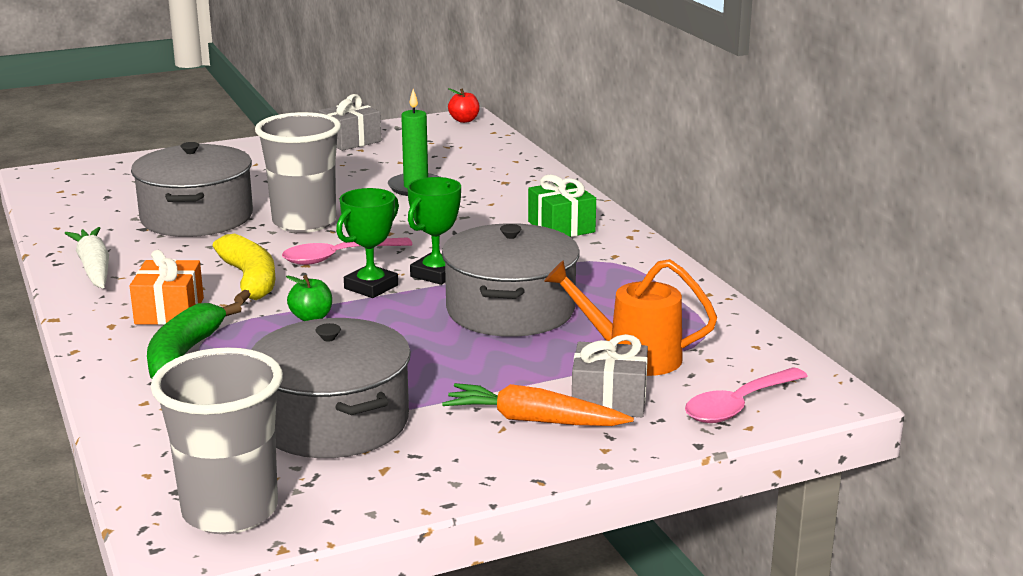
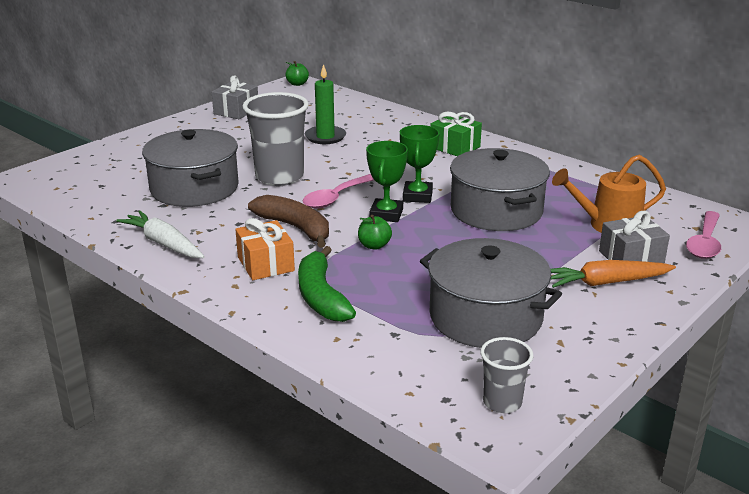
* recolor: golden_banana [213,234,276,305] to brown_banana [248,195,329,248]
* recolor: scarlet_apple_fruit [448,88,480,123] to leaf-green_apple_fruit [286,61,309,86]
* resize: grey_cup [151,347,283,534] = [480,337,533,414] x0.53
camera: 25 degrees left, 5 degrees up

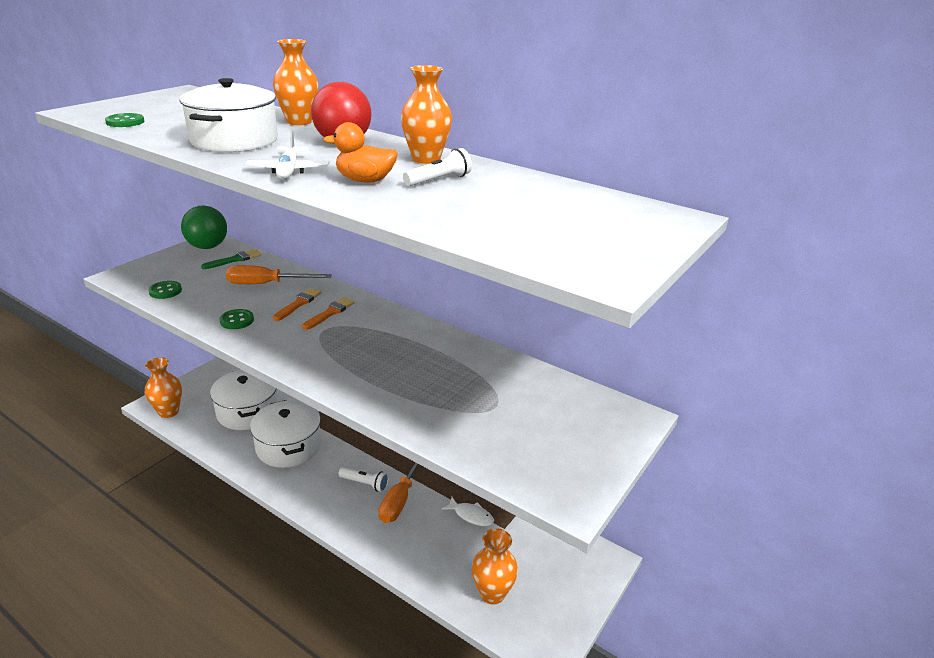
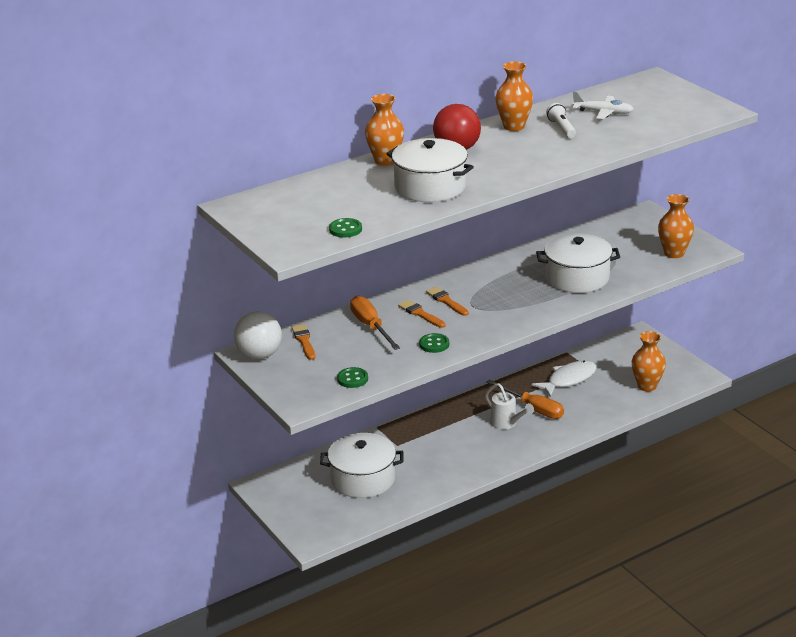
* recolor: leaf-green_ball [181,205,227,249] to pure_white_ball [234,311,282,359]
* recolor: leaf-green_brush [201,249,261,269] to bright_orange_brush [291,324,315,360]
* rotate: bright_orange_flat_screwdriver [226,265,332,284] = [350,296,400,350] 135 degrees clockwise
* replace: pure_white_torch [339,467,389,492] to pure_white_sprinkling_can [485,383,534,429]
* resize: pure_white_toy_fish [442,497,494,526] = [532,360,597,397] x1.63
* move: pure_white_stockpot [250,400,321,468] to [536,233,620,293]
* move: pure_white_toy_plane [245,130,329,180] to [572,92,634,119]
* move: bright_orange_vase [145,357,182,418] to [658,194,694,258]
* delete: bright_orange_rubber_duck [323,122,398,183]
camera: 65 degrees left, 0 degrees up

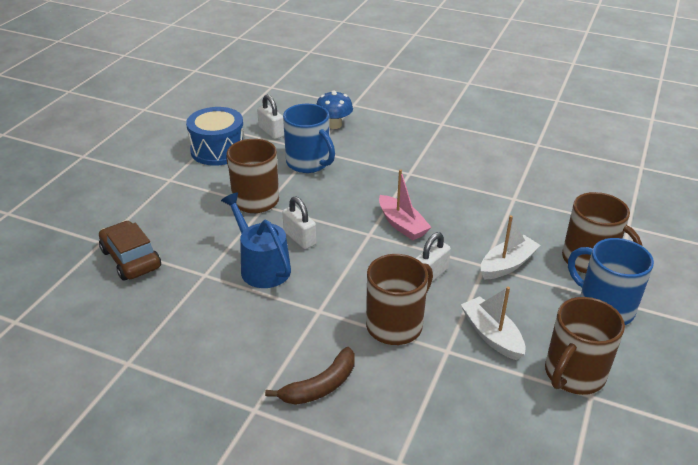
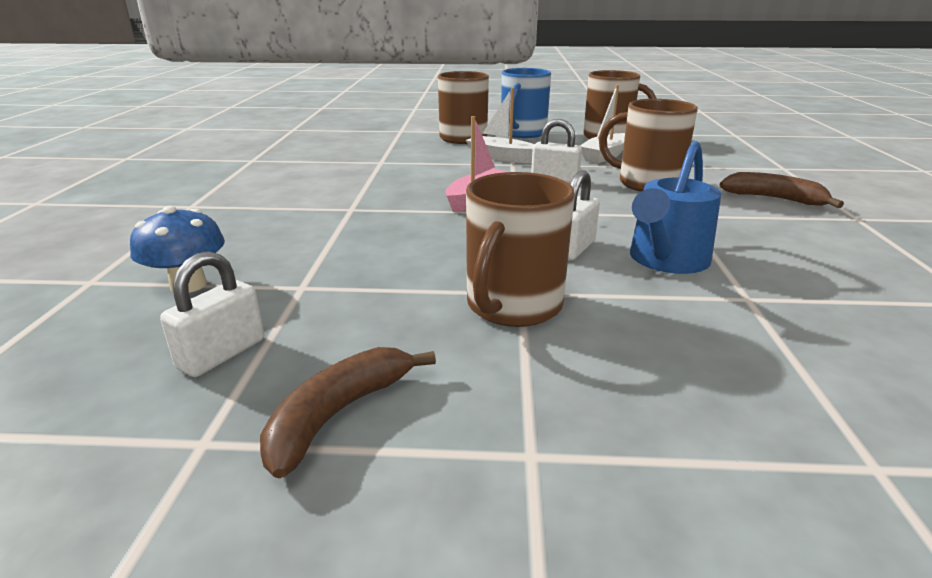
* replace: royal_blue_toy_drum [186,107,244,166] to brown_banana [260,347,436,478]
* delete: brown_car [99,221,161,281]
* delete: royal_blue_mug [283,104,335,173]
camera: 110 degrees left, 10 degrees down

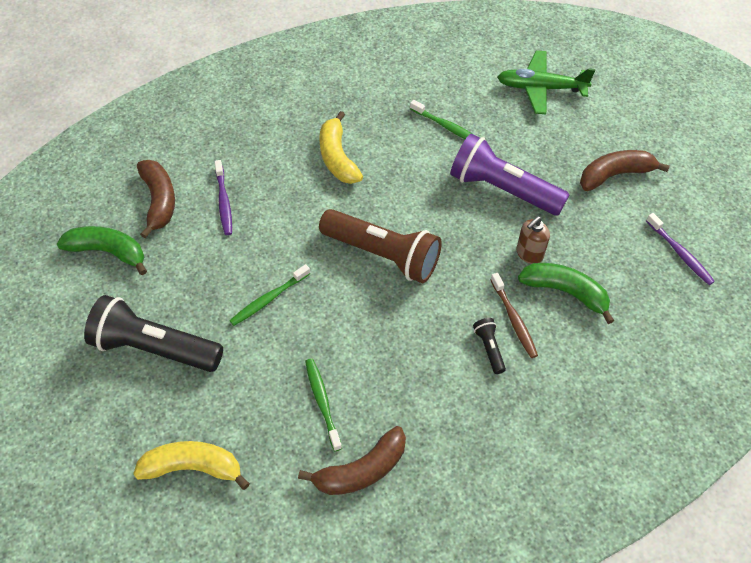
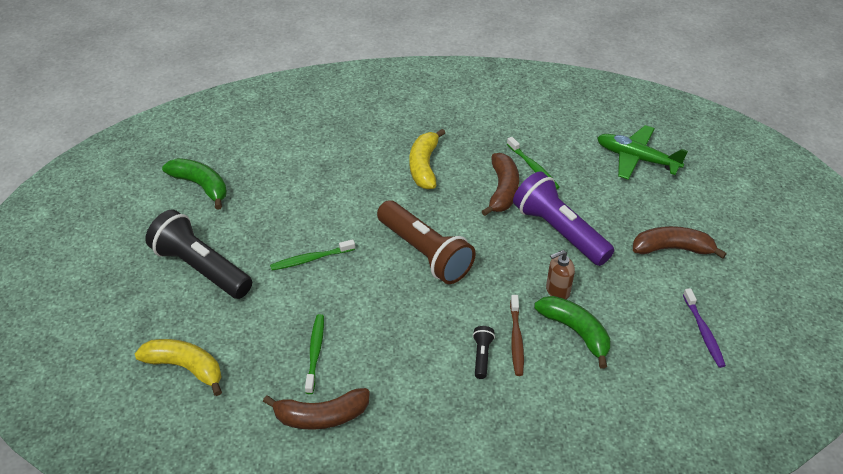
* move: brown_banana [137,160,175,239] to [482,153,519,216]
* delete: purple_tooth_brush [215,160,232,235]
camera: 20 degrees right, 10 degrees down

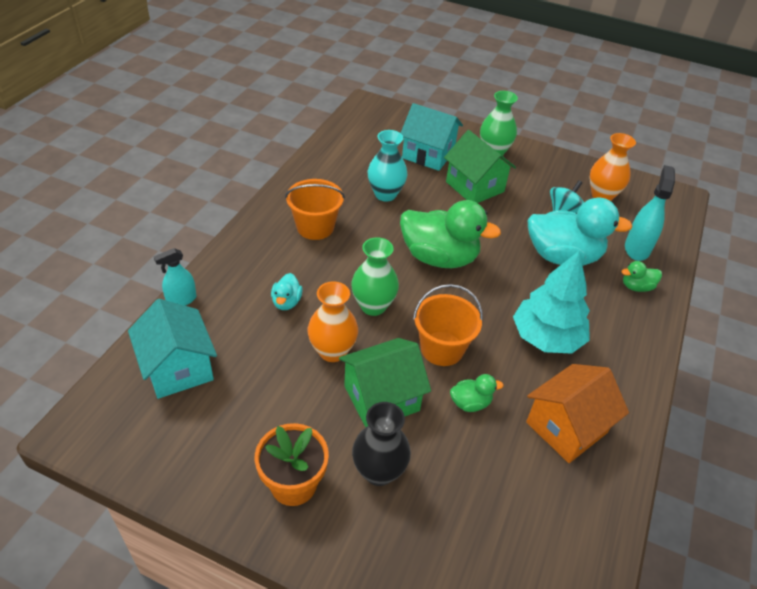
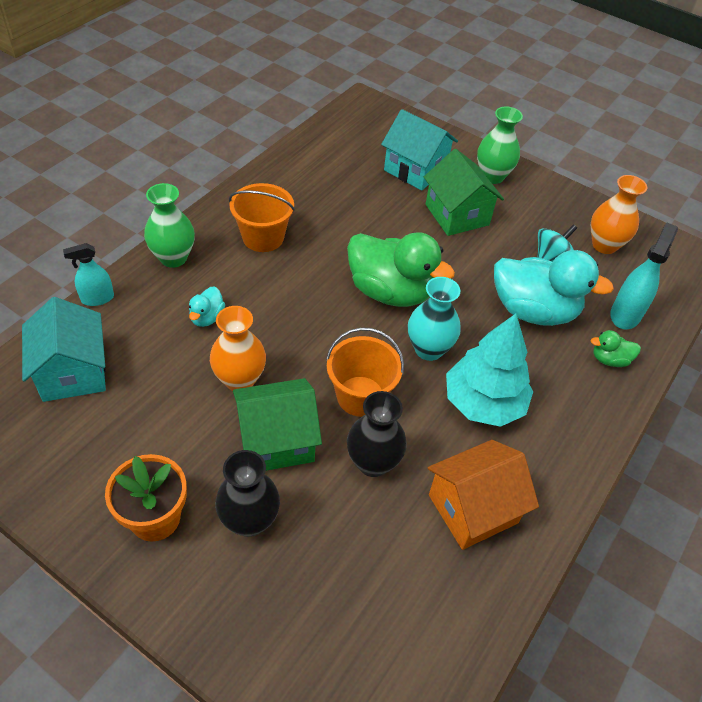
* move: leaf-green_vase [351,237,399,316] to [144,183,195,268]
* replace: leaf-green_rubber_duck [450,374,504,412] to black_vase [347,391,407,477]
* move: turquoise_vase [367,130,408,201] to [408,277,461,361]
camera: 10 degrees right, 5 degrees up

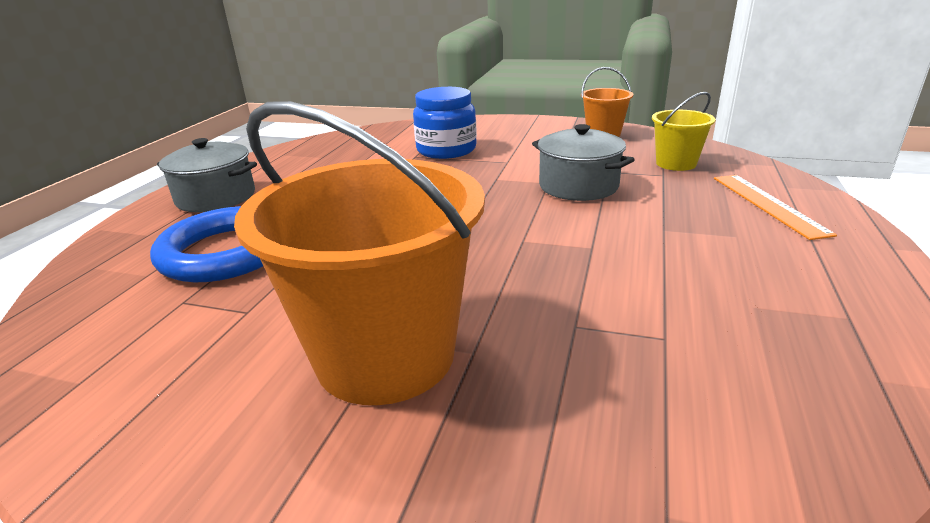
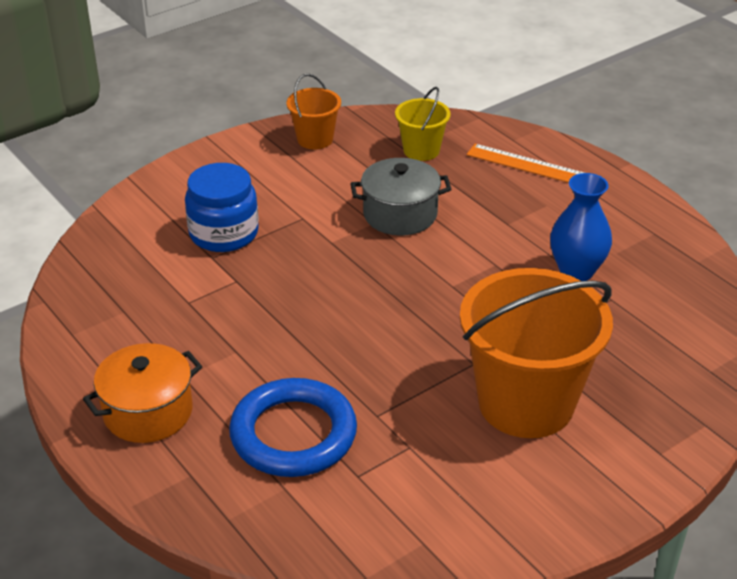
* recolor: grey_stockpot [157,138,257,212] to bright_orange_stockpot [83,343,202,443]
* insert: royal_blue_vase [550,173,612,281]
camera: 55 degrees left, 10 degrees up

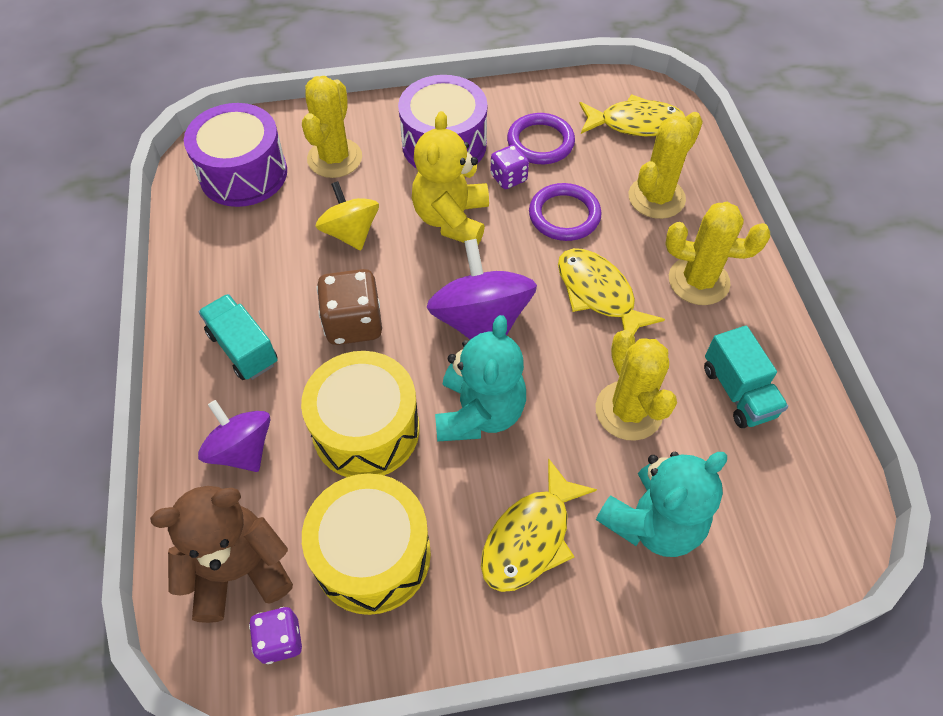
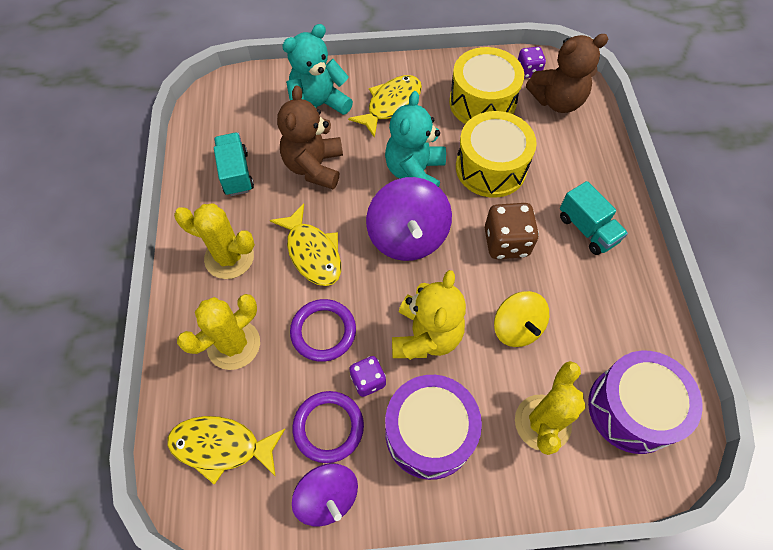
* replace: golden_saguaro_cactus [596,330,677,441] to brown_stuffed_bear [277,85,343,189]
* move: purple_spinning_top [198,400,271,472] to [292,463,358,527]
camera: 175 degrees left, 5 degrees up

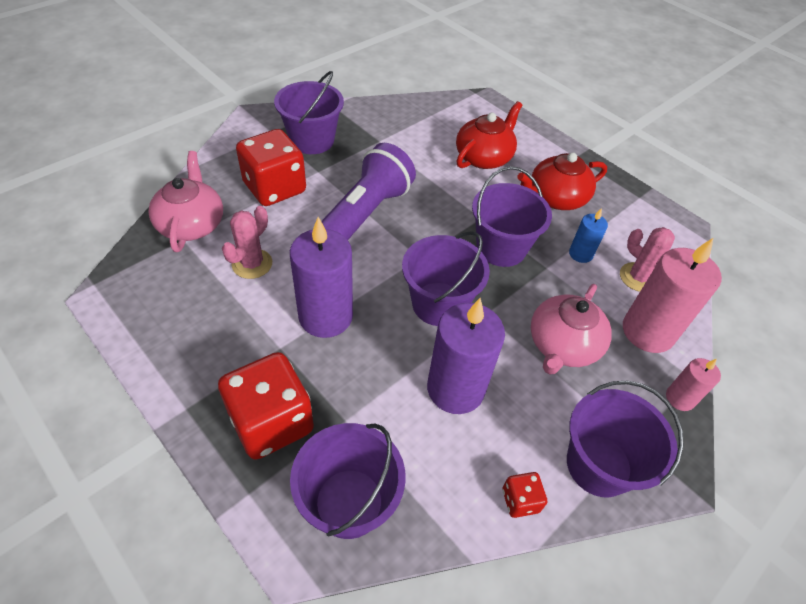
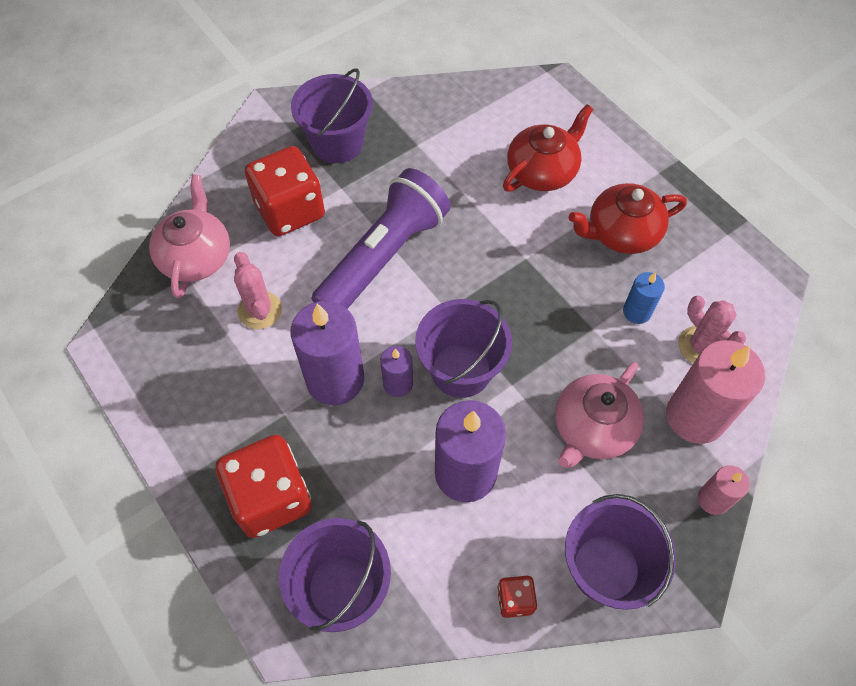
* rotate: pink_saguaro_cactus [222,206,272,279] = [234,252,282,329] 60 degrees counterclockwise
* insert: purple_candle [380,346,413,397]
* delete: purple_pail [472,166,552,267]
camera: 10 degrees right, 10 degrees up

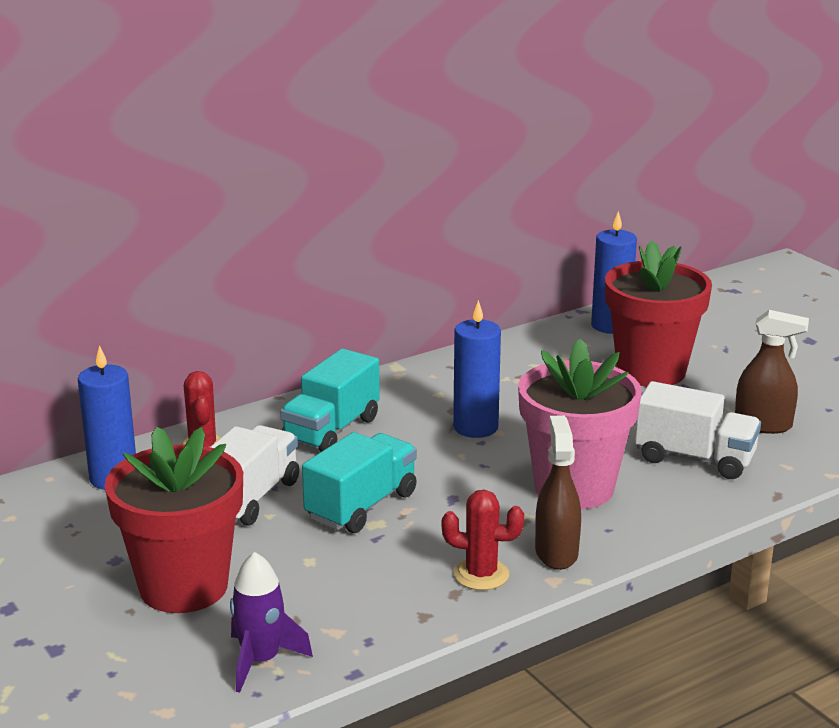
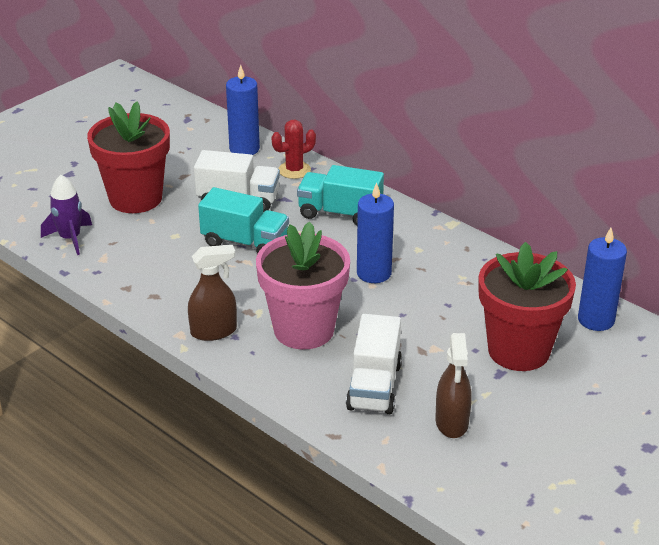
* delete: scarlet_saguaro_cactus [442,490,524,590]
camera: 75 degrees right, 10 degrees up

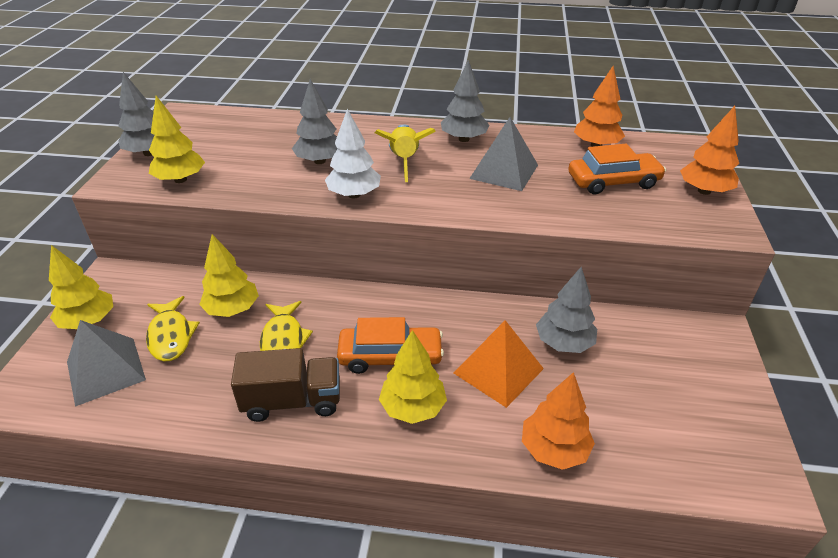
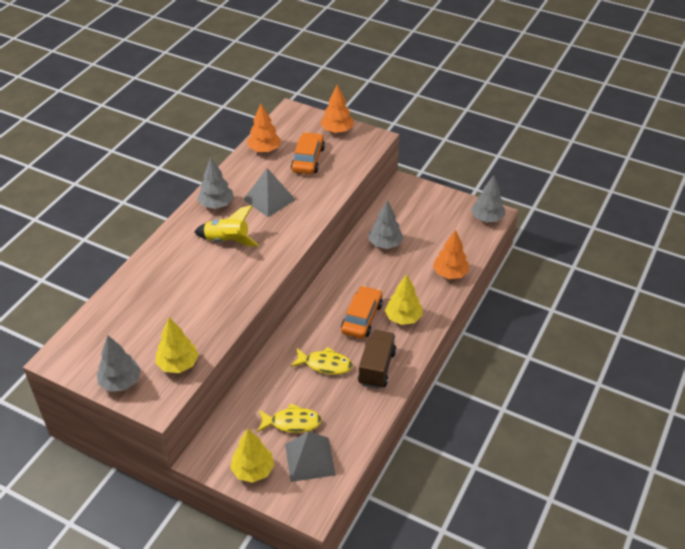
* move: grey_toy_tree [292,79,338,164] to [471,175,505,222]
* delete: golden_toy_tree [199,234,259,317]
* delete: pure_white_toy_tree [325,109,381,198]
* delete: bright_orange_pyramid_shape [454,320,544,408]
camera: 70 degrees left, 5 degrees up

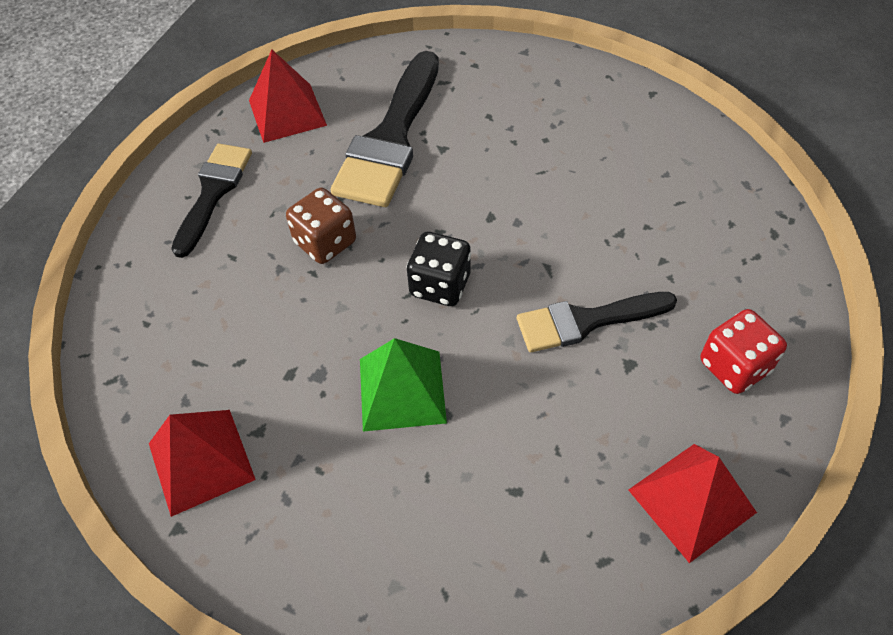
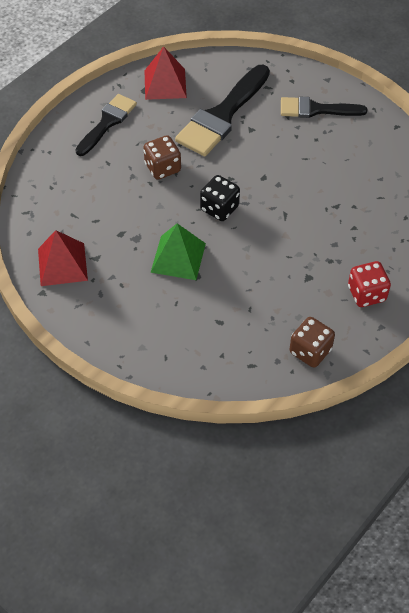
* move: black_brush [517,292,677,352] to [281,97,367,118]
* replace: scarlet_pyramid_shape [628,444,757,563] to brown_dice [290,317,335,368]
camera: 15 degrees right, 0 degrees up

